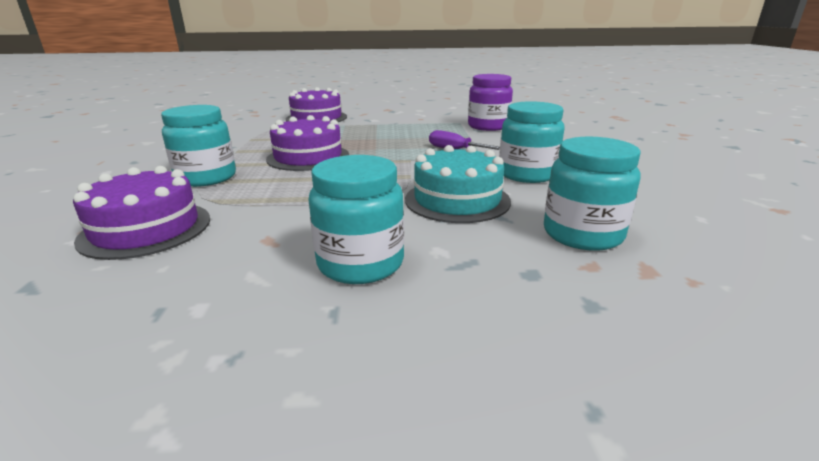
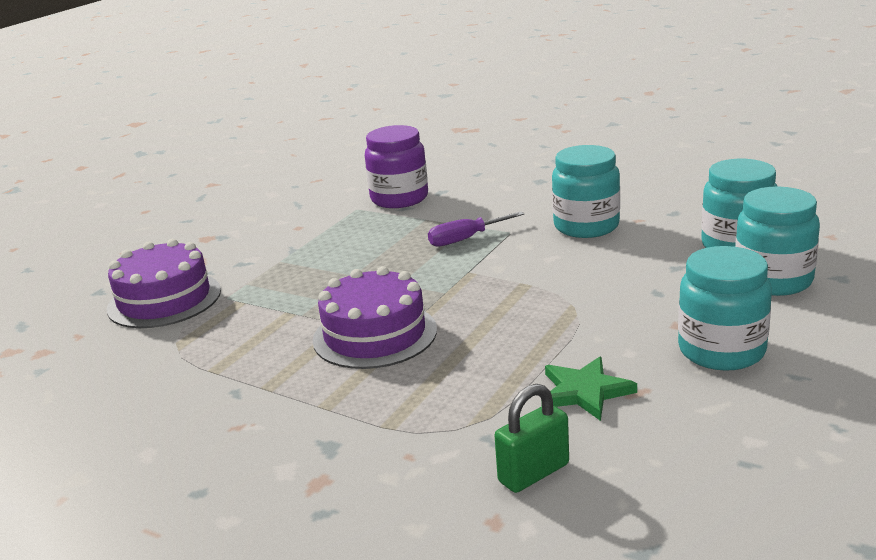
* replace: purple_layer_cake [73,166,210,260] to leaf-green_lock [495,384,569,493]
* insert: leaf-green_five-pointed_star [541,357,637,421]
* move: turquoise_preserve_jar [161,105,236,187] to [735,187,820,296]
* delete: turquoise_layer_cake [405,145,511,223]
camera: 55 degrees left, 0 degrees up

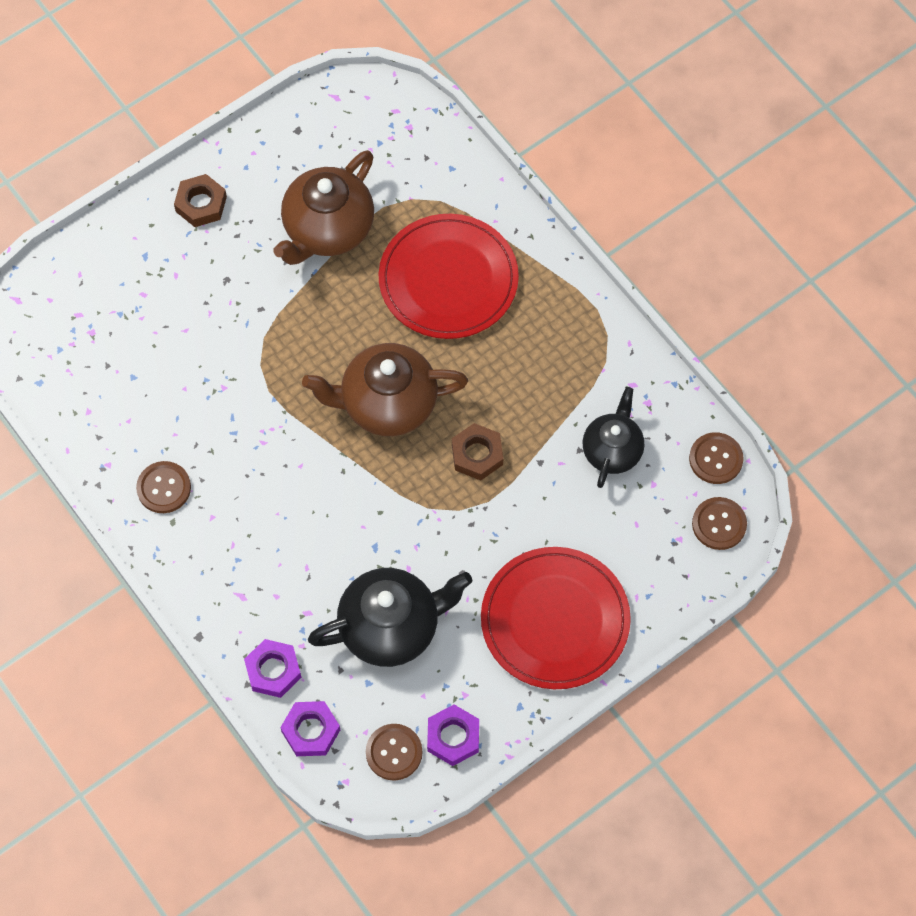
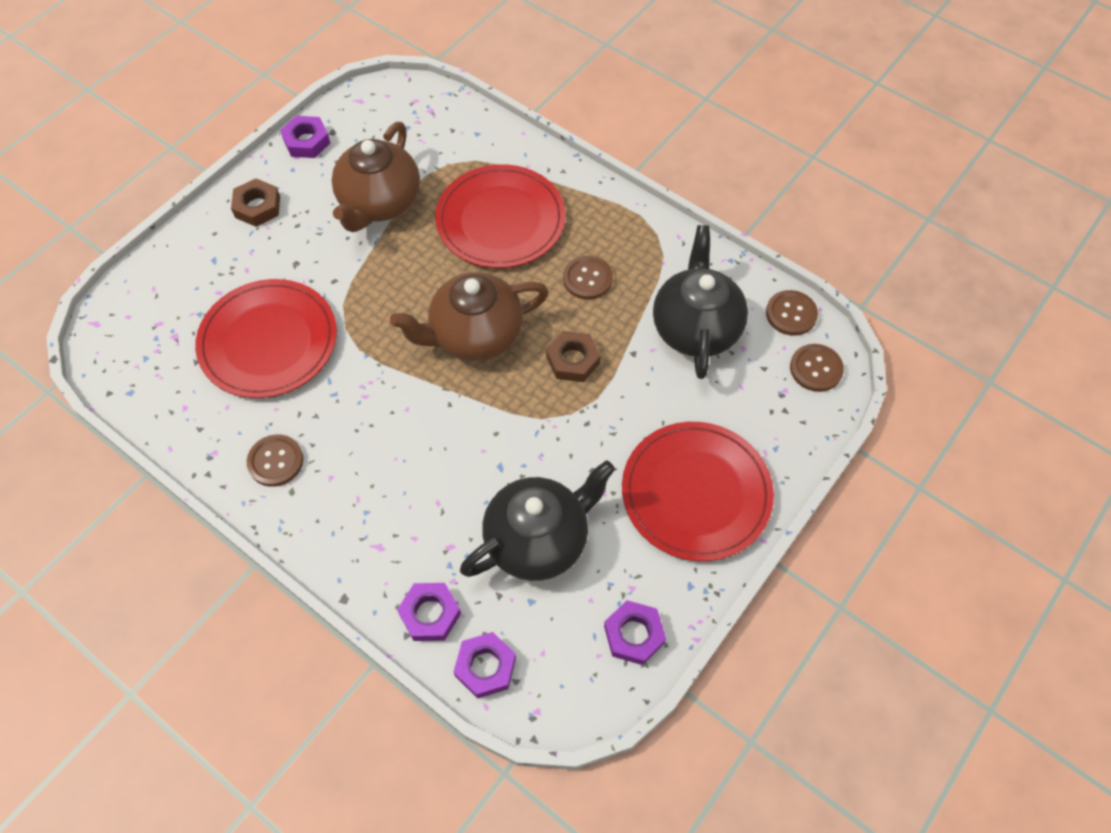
* insert: scarlet_flat_dish [195,279,337,398]
* insert: purple_nut [280,116,330,158]
* move: brown_button [366,724,422,781] to [563,256,613,300]
* resize: black_tea_pot [582,387,644,488] = [653,225,748,379] x1.57
camera: 15 degrees left, 5 degrees down

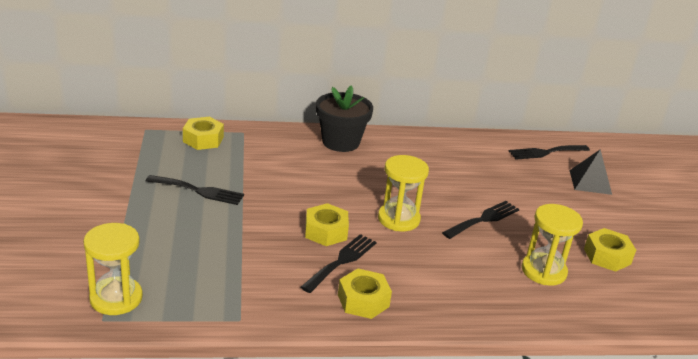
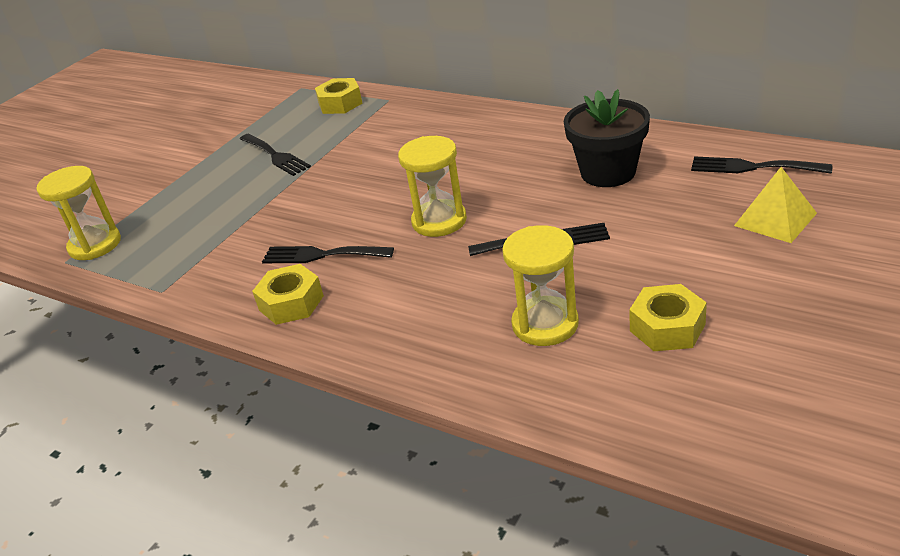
* rotate: black_table_fork [301,234,376,293] = [262,246,394,263] 150 degrees counterclockwise
* move: black_flower_pot [316,85,373,152] to [564,89,650,187]
* recolor: black_pyramid_shape [569,149,612,195] to golden_pyramid_shape [734,167,817,243]
* delete: golden_nut [305,203,349,246]
camera: 45 degrees right, 5 degrees up

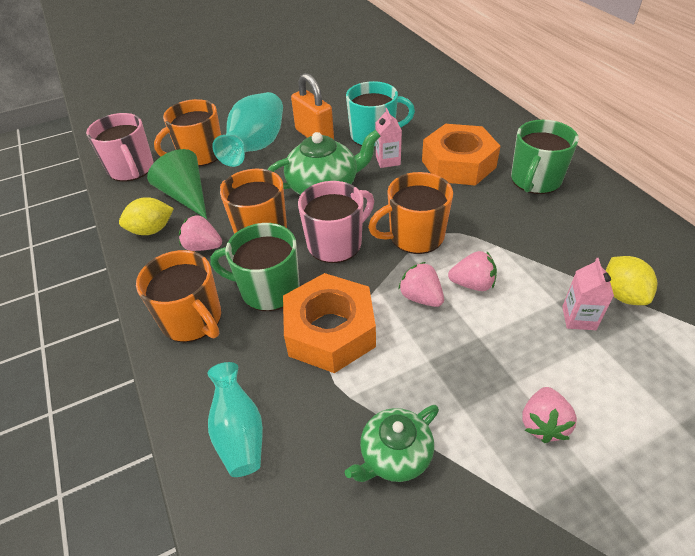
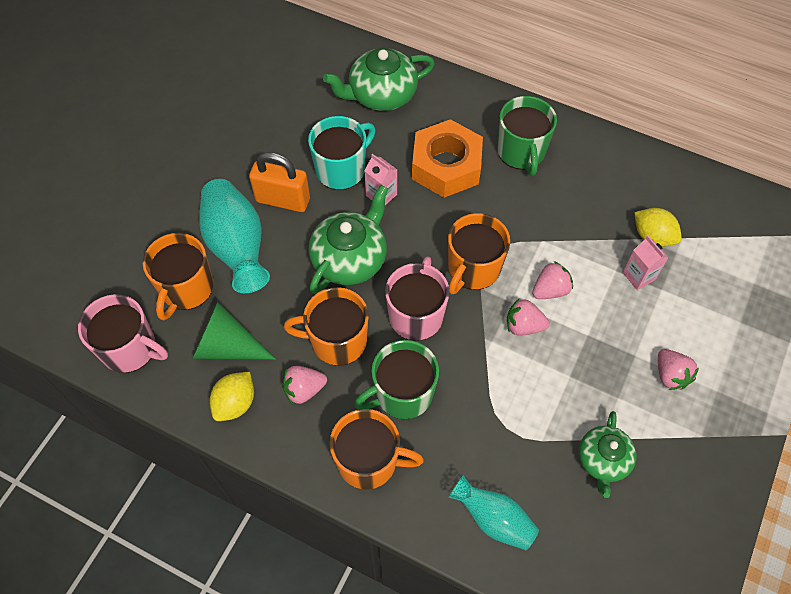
* insert: leaf-green_tea_pot [323,48,435,111]
* delete: bright_orange_nut [283,273,376,373]
camera: 40 degrees left, 15 degrees up

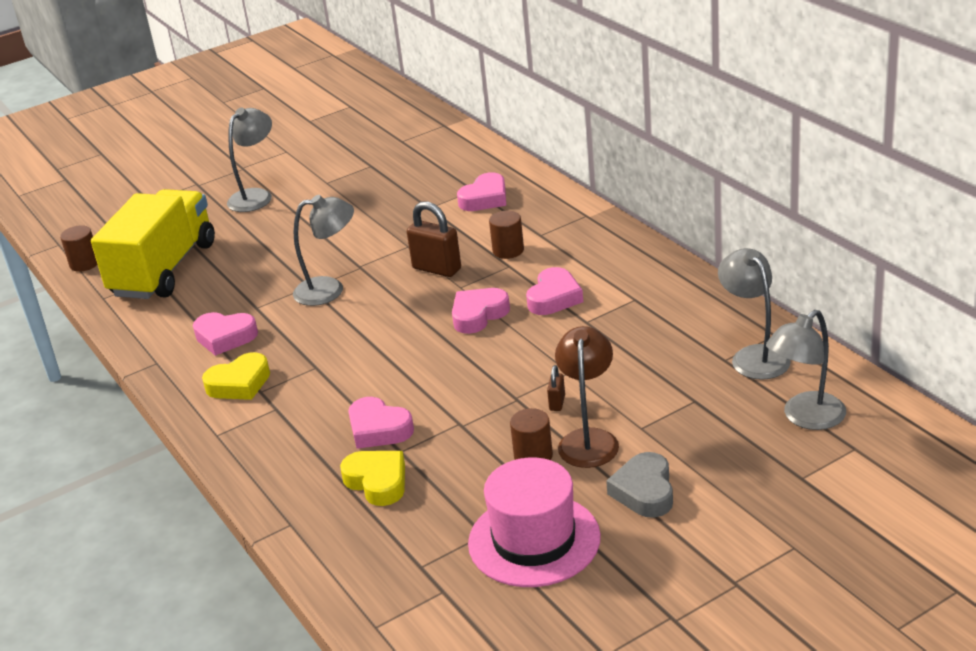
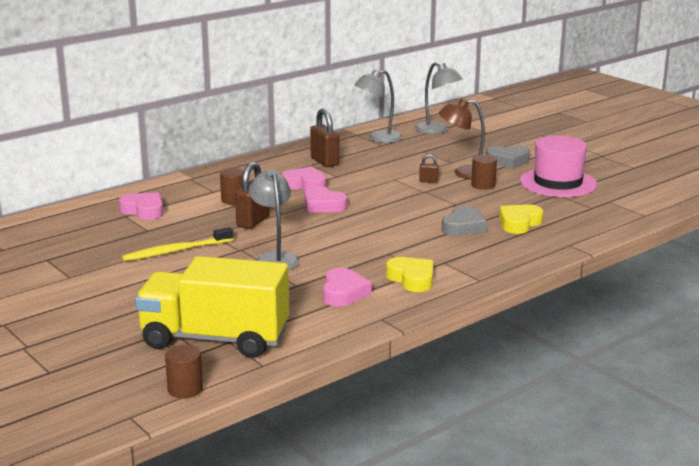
* insert: golden_tooth_brush [122,227,233,261]
* insert: brown_lock [310,108,339,167]
* recolor: pink_love_heart [348,397,414,449] to grey_love_heart [442,206,487,236]
* delete: grey_desk_lamp [227,108,272,212]
camera: 100 degrees left, 10 degrees down

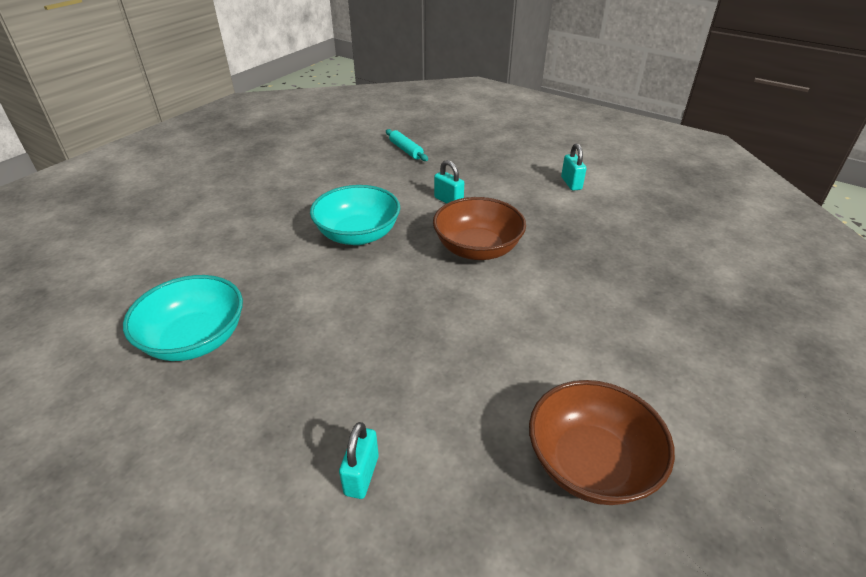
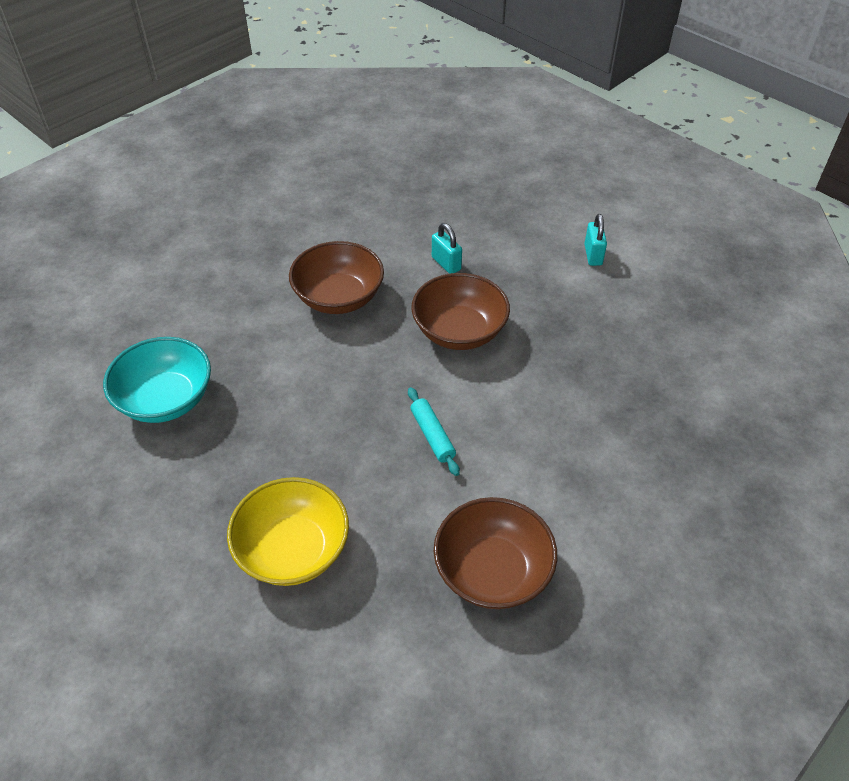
* replace: turquoise_lock [339,422,379,499] to golden_bowl [227,477,349,586]
* recolor: turquoise_bowl [310,185,400,245] to brown_bowl [289,241,384,314]
* move: turquoise_rolling_pin [386,129,428,161] to [408,387,460,476]
camera: 10 degrees right, 10 degrees up

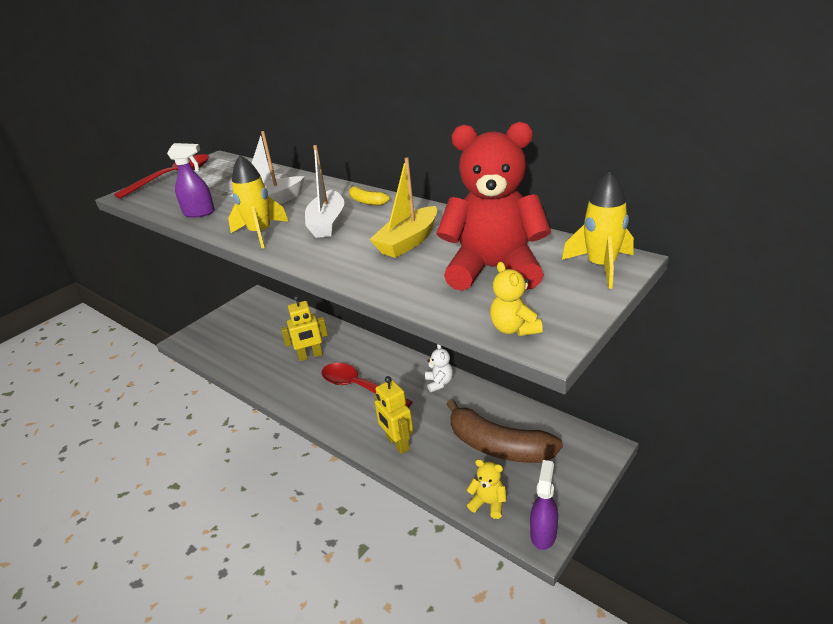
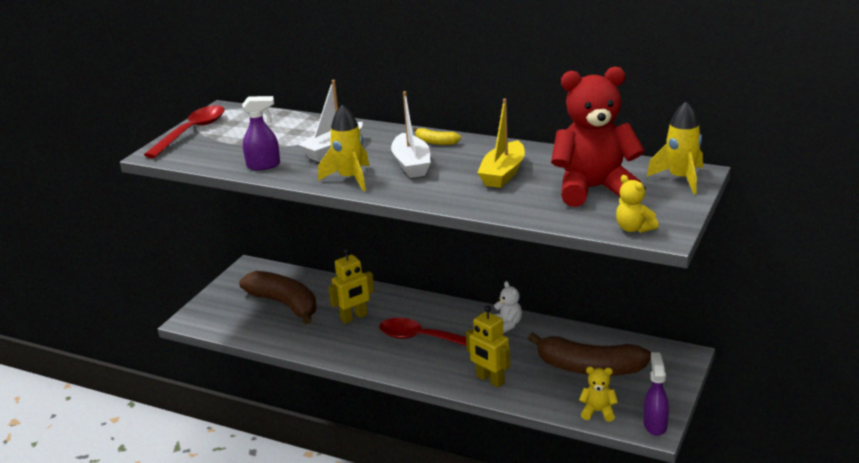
* insert: brown_banana [239,271,317,324]
camera: 15 degrees left, 5 degrees down

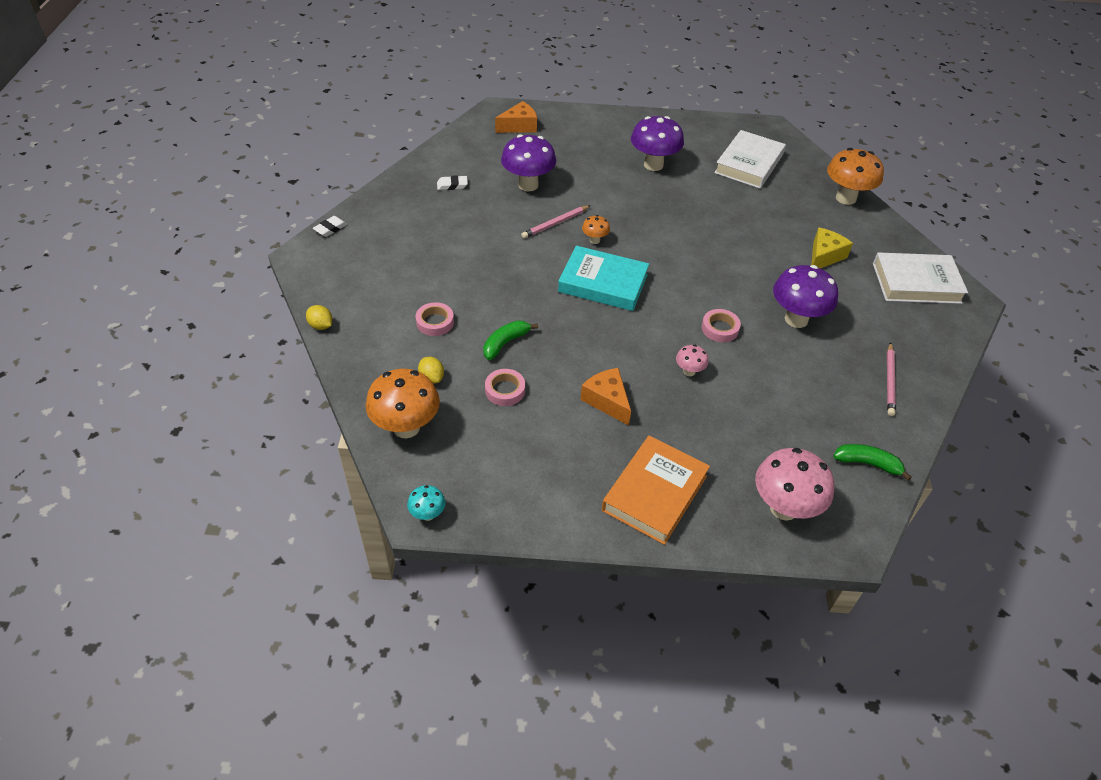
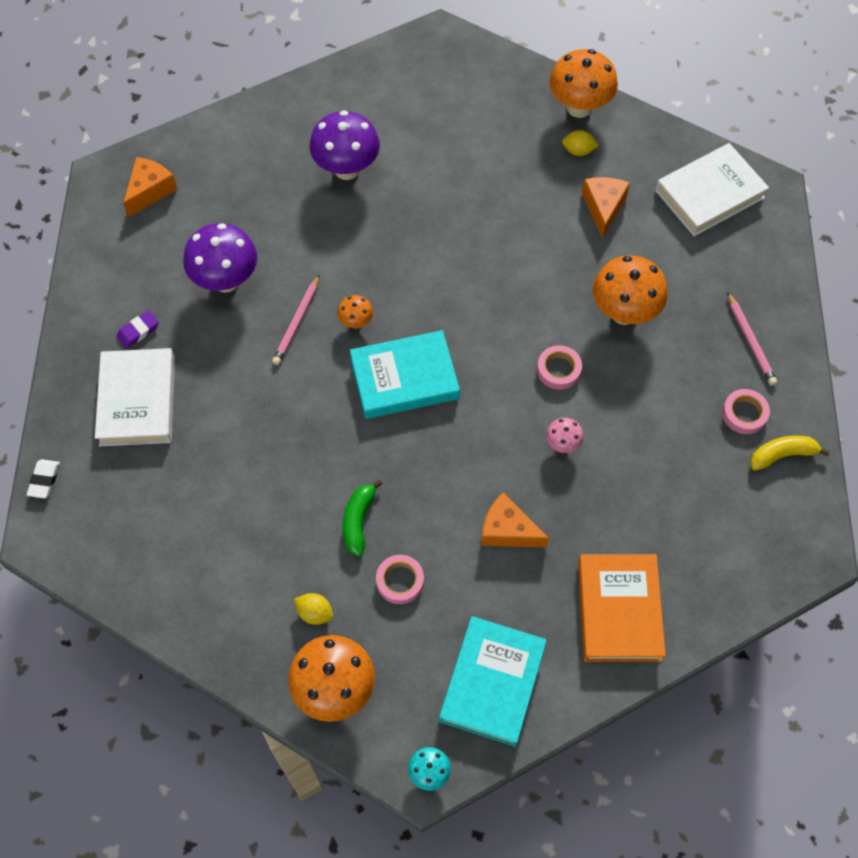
* move: pure_white_hardback [714,130,786,189] to [95,348,175,446]
* recolor: pure_white_eraser [437,175,468,190] to purple_eraser [116,311,159,349]
* insert: turquoise_hardback [439,616,547,747]
* move: golden_toy_lemon [306,305,332,330] to [562,130,598,156]
* recolor: golden_cheese [811,227,853,269] to bright_orange_cheese [582,177,630,238]
* recolor: purple_toadstool [773,265,838,328] to bright_orange_toadstool [593,255,668,325]
* move: pink_roll_of_tape [416,302,454,336] to [722,389,770,434]
* recolor: leaf-green_banana [833,444,912,481] to golden_banana [750,436,830,471]
* delete: pink_toadstool [755,448,834,520]
camera: 30 degrees left, 15 degrees up

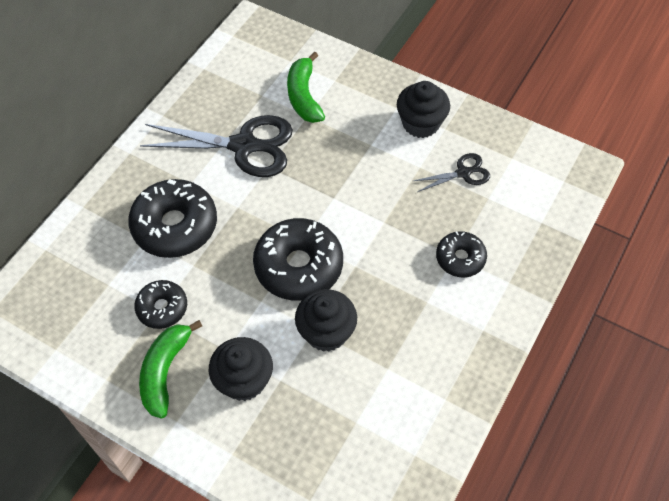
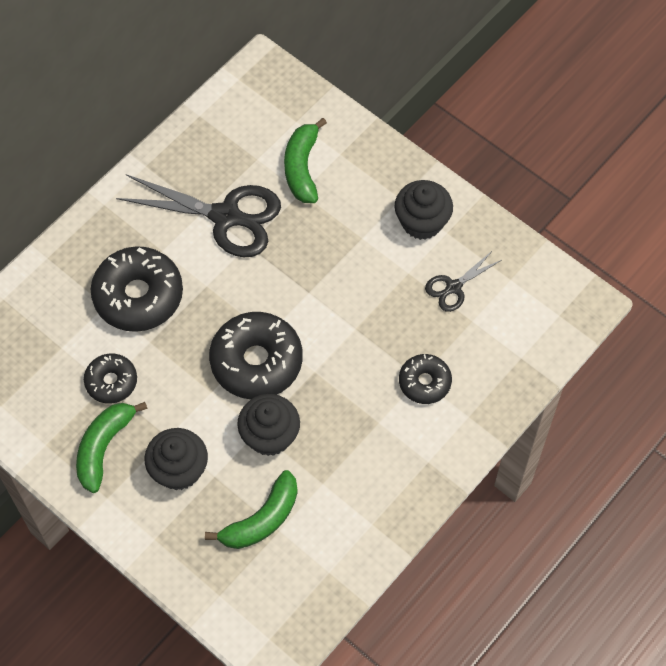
* insert: leaf-green_banana [205,470,298,549]
* rotate: black_scissors [413,153,490,192] = [425,250,501,312] 150 degrees clockwise
camera: 10 degrees right, 5 degrees up

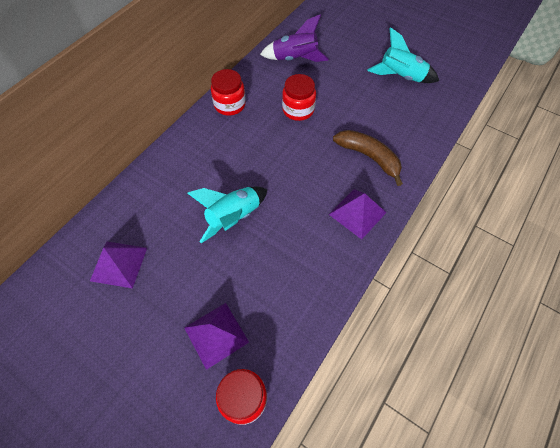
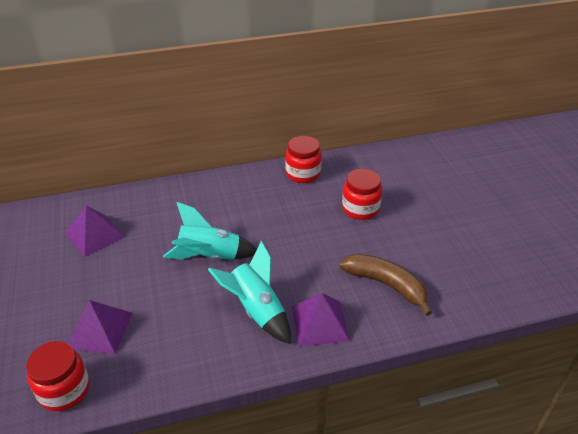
* move: turquoise_rocket [367,27,439,83] to [208,241,291,344]
* rotate: brown_banana [333,130,403,186] = [339,254,433,316] 45 degrees counterclockwise
* delete: purple_rocket [260,14,329,62]
camera: 40 degrees right, 20 degrees down

